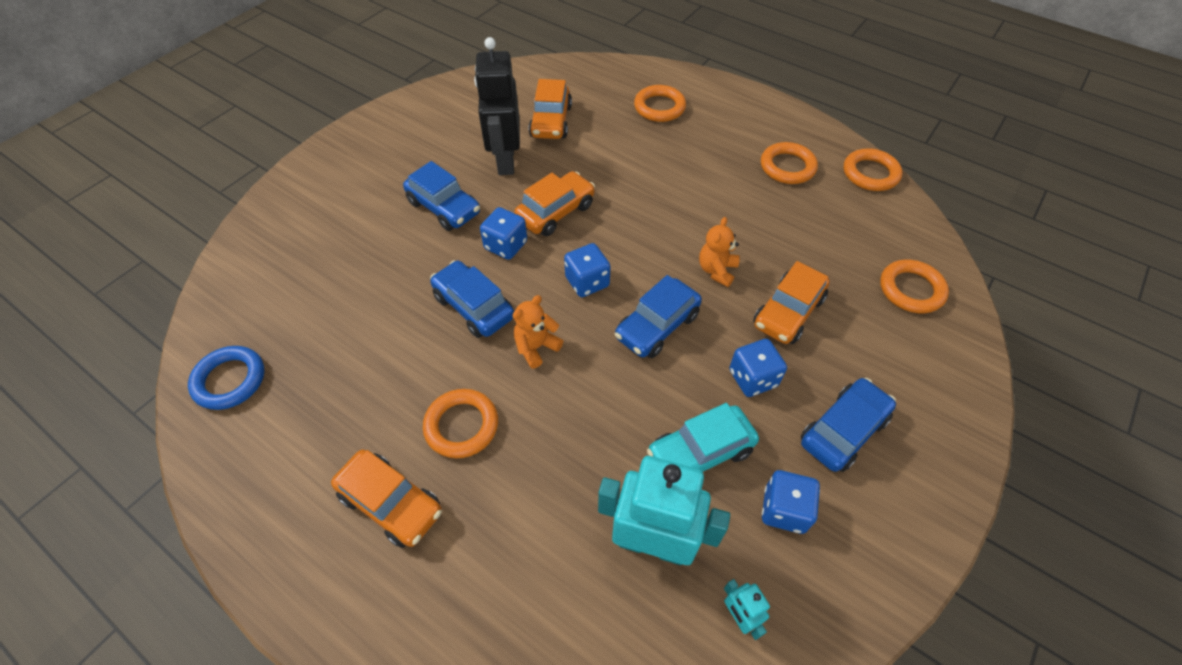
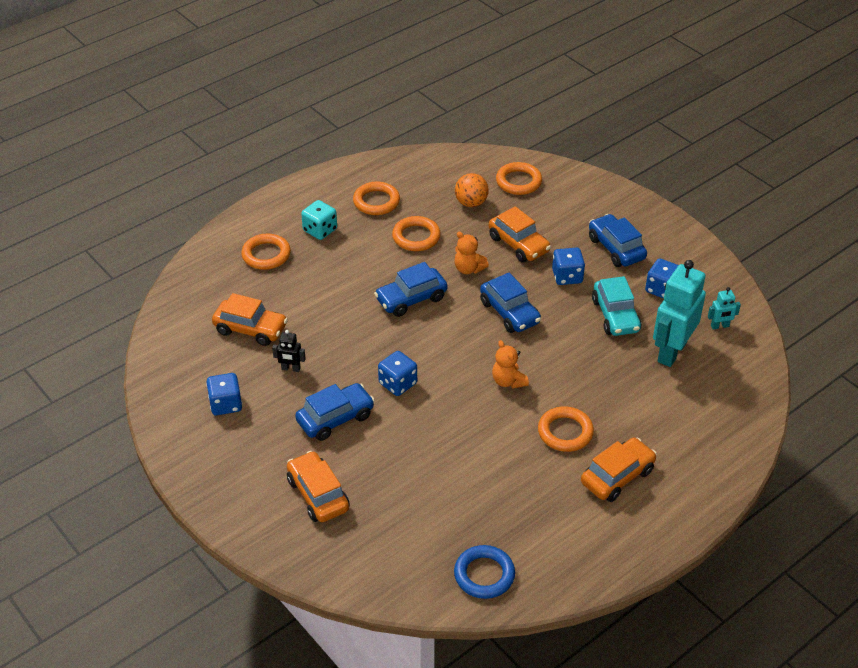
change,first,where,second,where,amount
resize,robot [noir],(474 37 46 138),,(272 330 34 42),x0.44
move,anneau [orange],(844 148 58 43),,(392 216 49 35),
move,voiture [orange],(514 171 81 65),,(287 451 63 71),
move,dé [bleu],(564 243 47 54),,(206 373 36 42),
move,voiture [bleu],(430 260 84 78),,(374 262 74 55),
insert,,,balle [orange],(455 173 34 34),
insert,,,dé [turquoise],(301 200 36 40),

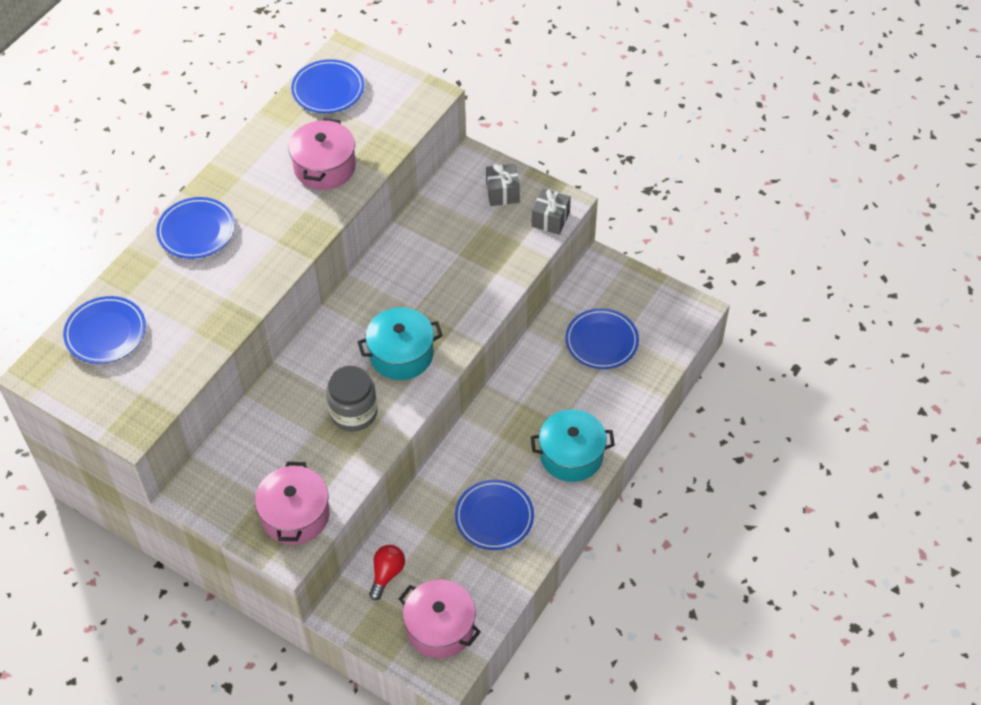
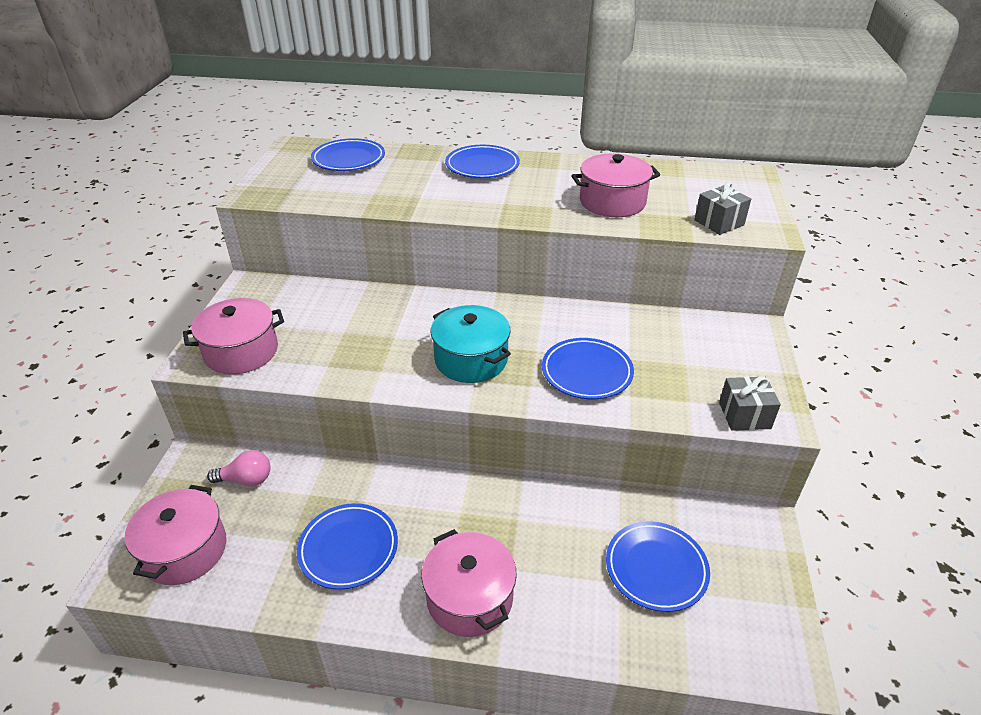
change,first,where,second,where,amount
move,assiette [bleu],(291 59 73 54),,(542 338 92 61),
move,cadeau [gris],(486 164 34 42),,(694 182 57 53),
delete,bocal [gris],(326 366 52 66),,,
recolor,marmite [turquoise],(531 409 84 73),marmite [rose],(421 529 96 108),
recolor,ampoule [rouge],(369 545 36 55),ampoule [rose],(207 450 64 36),

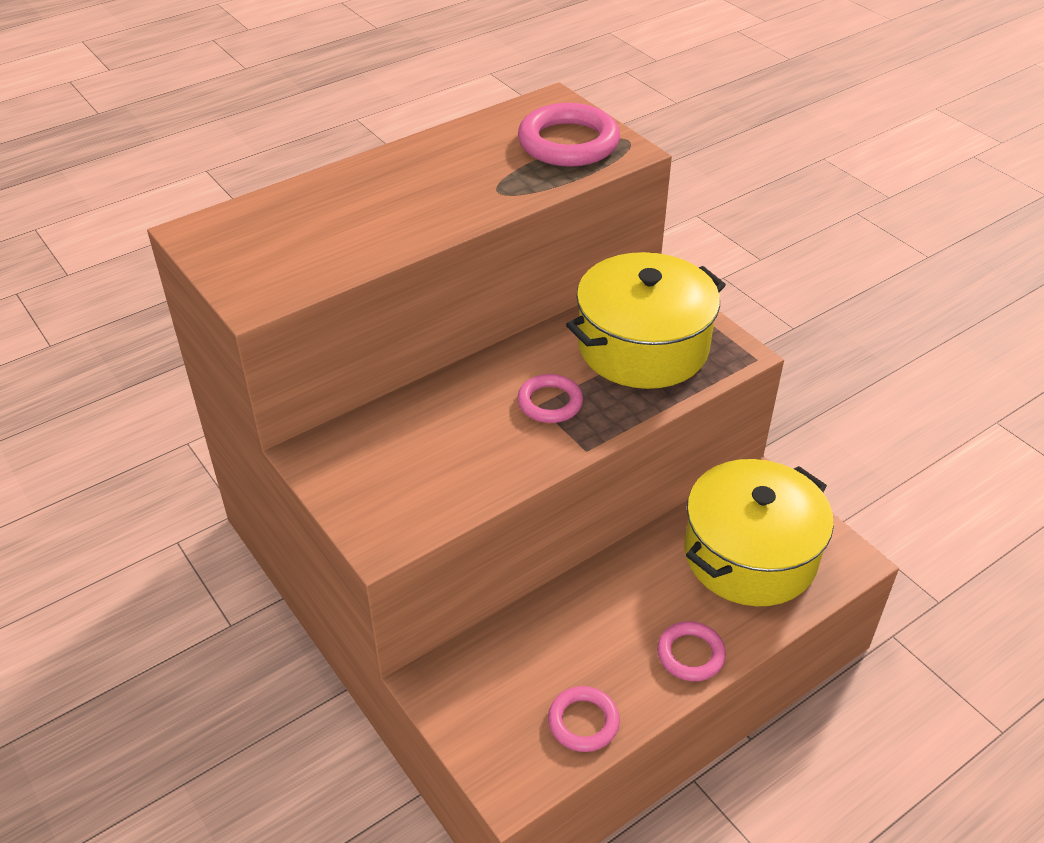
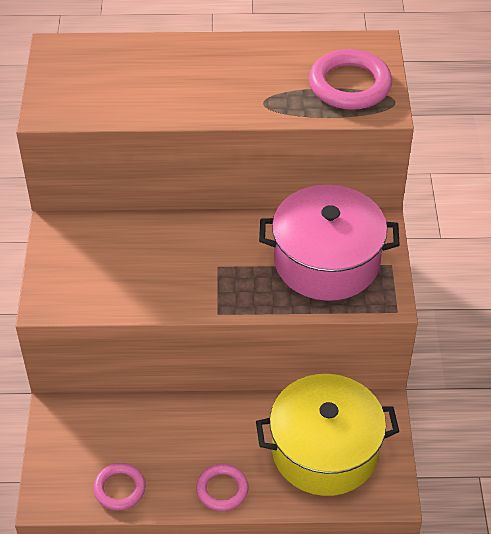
change,first,where,second,where,amount
recolor,marmite [jaune],(566 252 160 137),marmite [rose],(259 185 141 116),
delete,anneau [rose],(517 374 66 49),,,

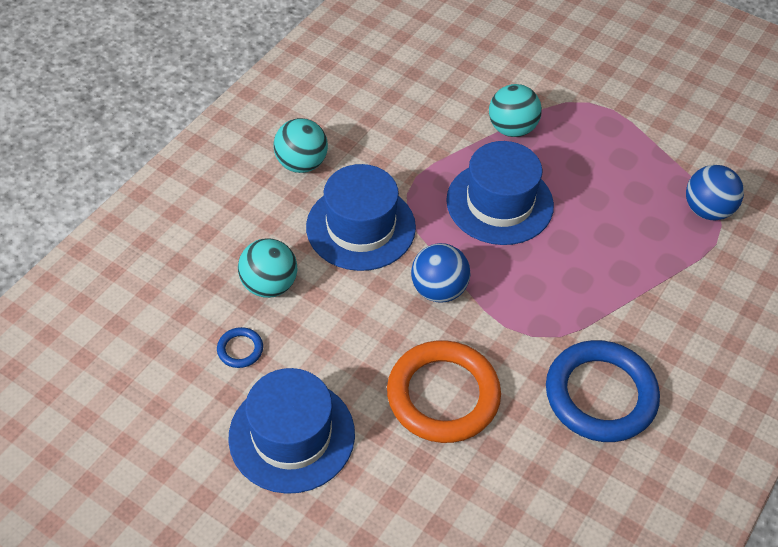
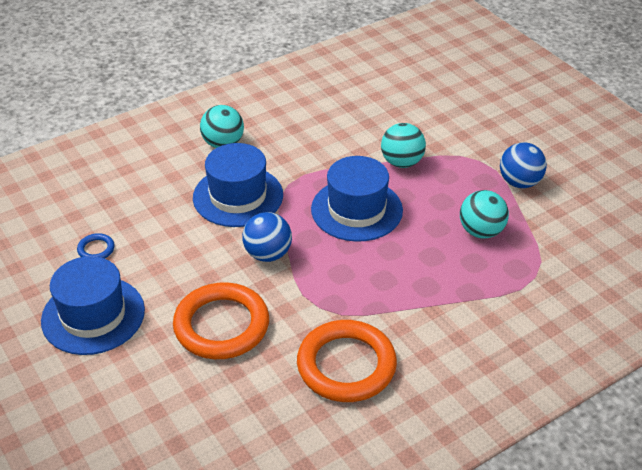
change,first,where,second,where,amount
move,balle [bleu],(686 165 58 55),,(500 142 47 46),
move,balle [turquoise],(238 238 60 60),,(460 190 49 48),
recolor,anneau [bleu],(546 340 114 102),anneau [orange],(297 320 100 82),

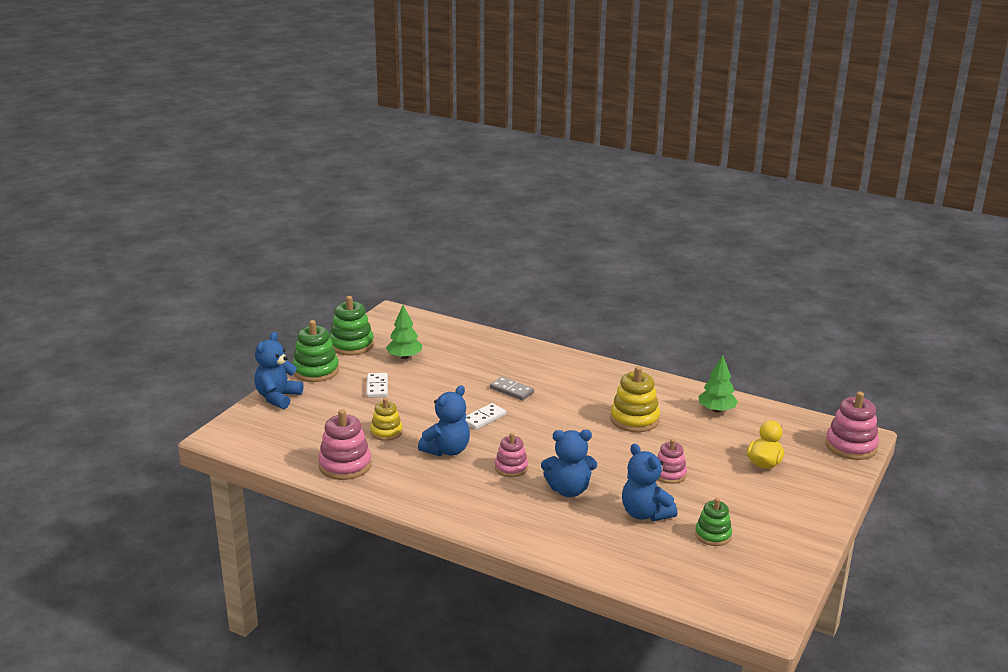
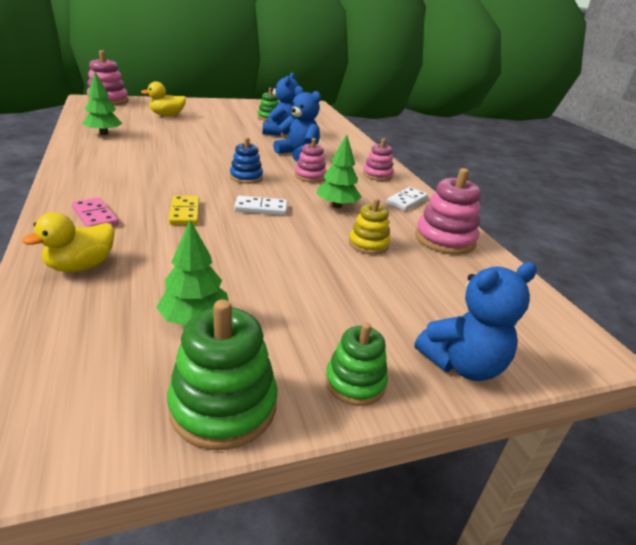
change,first,where,second,where,amount
resize,jouet à empiler [vert],(292 320 47 62),,(325 323 63 83),x0.64
delete,jouet à empiler [jaune],(610 366 50 66),,,
move,domino [blanc],(367 373 21 25),,(386 187 42 24),
recolor,domino [gris],(490 377 44 23),domino [jaune],(169 196 31 29),
replace,ours en peluche [bleu],(418 385 52 71),arbre [vert],(316 134 45 74),
move,jouet à empiler [rose],(658 439 29 45),,(363 138 31 43),
insert,,,jouet à empiler [bleu],(230 137 33 47),
insert,,,domino [rose],(72 198 47 29),
insert,,,canard [jaune],(22 212 93 60),

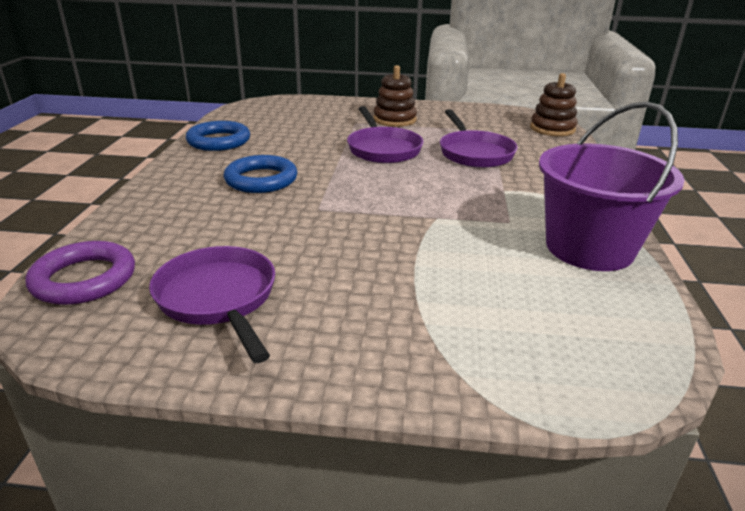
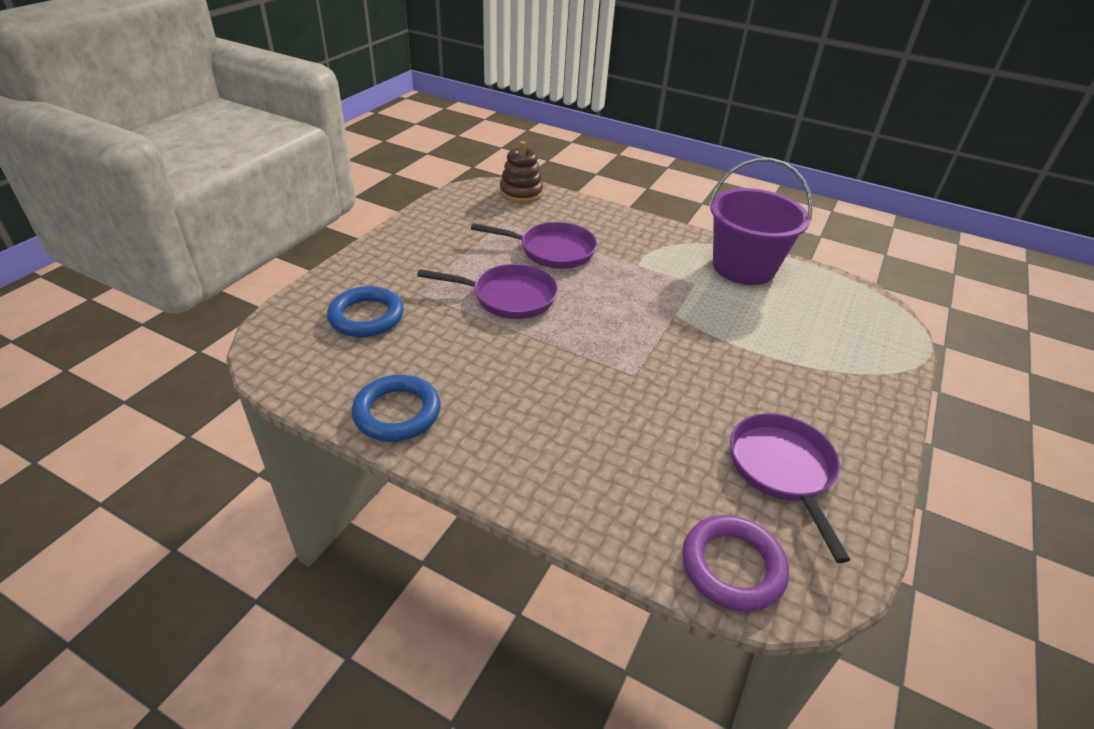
change,first,where,second,where,amount
delete,jouet à empiler [marron],(374 65 43 62),,,
move,anneau [bleu],(224 155 73 38),,(327 286 77 51),
rotate,poêle [violet],(149 246 126 117),,(730 413 120 150),90 degrees clockwise

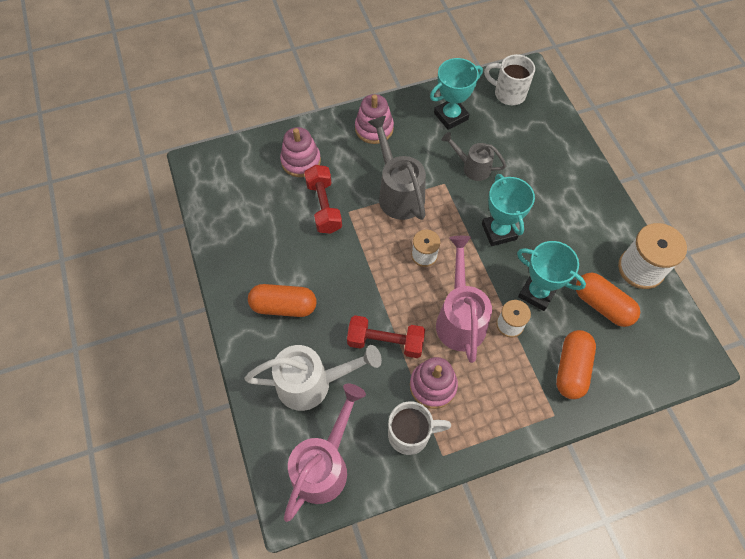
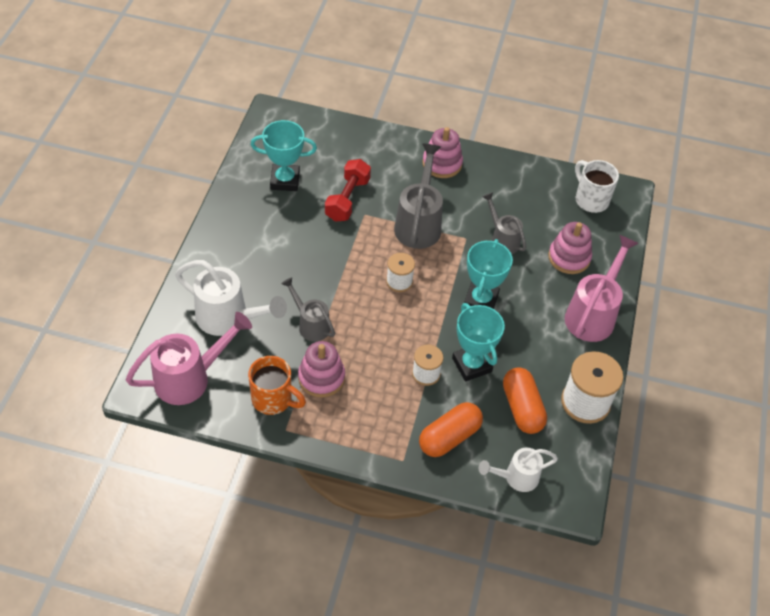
change,first,where,second,where,amount
move,trophée [turquoise],(430 58 53 72),,(251 120 66 71),
move,jouet à empiler [rose],(280 127 41 50),,(548 222 44 52),
move,arrosoir [rose],(436 236 56 127),,(565 235 74 107),
delete,gélule [orange],(248 284 69 33),,,
replace,haltère [rouge],(347 315 78 43),arrosoir [gris],(281 277 54 65),
recolor,tasse [blanc],(388 401 63 54),tasse [orange],(248 356 58 59),
insert,,,arrosoir [blanc],(479 447 79 45),

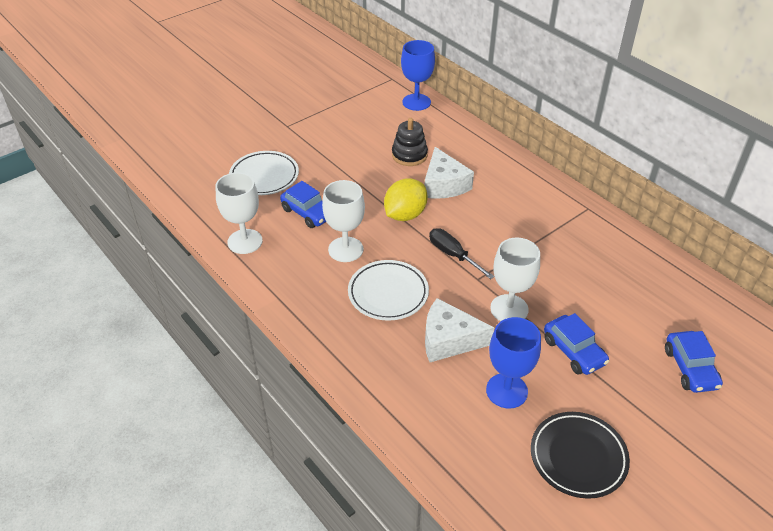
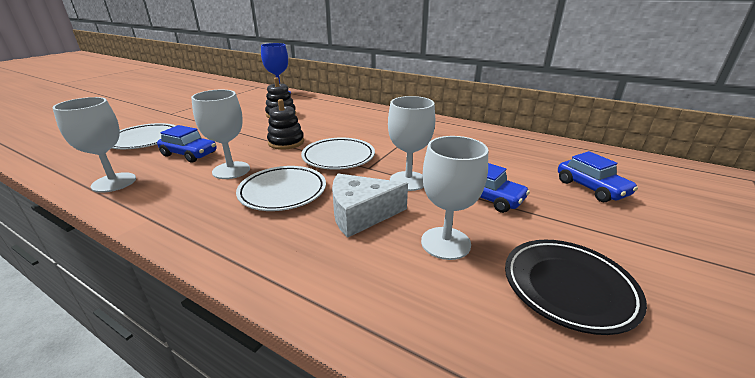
change,first,where,second,where,amount
delete,fromage [blanc],(425 147 49 52),,,
replace,citron [jaune],(384 178 44 43),jouet à empiler [noir],(267 99 37 51),
replace,tournevis [noir],(429 228 66 51),assiette [blanc],(301 138 74 32),
recolor,verre à pied [bleu],(486 317 55 92),verre à pied [blanc],(421 136 67 124),

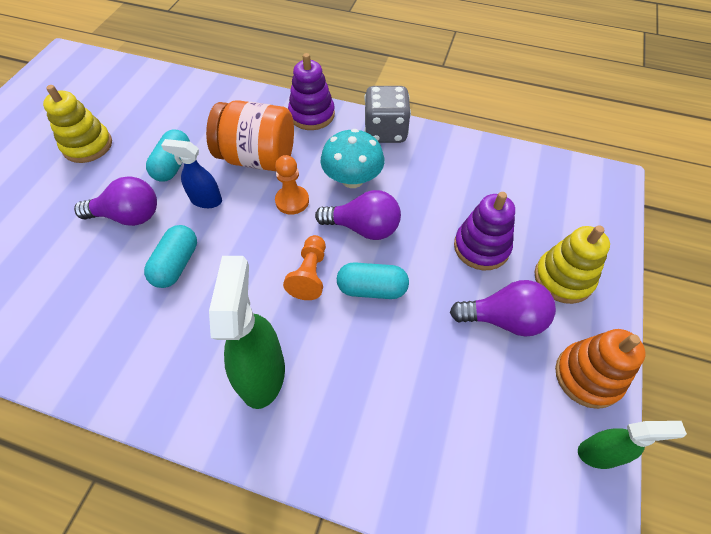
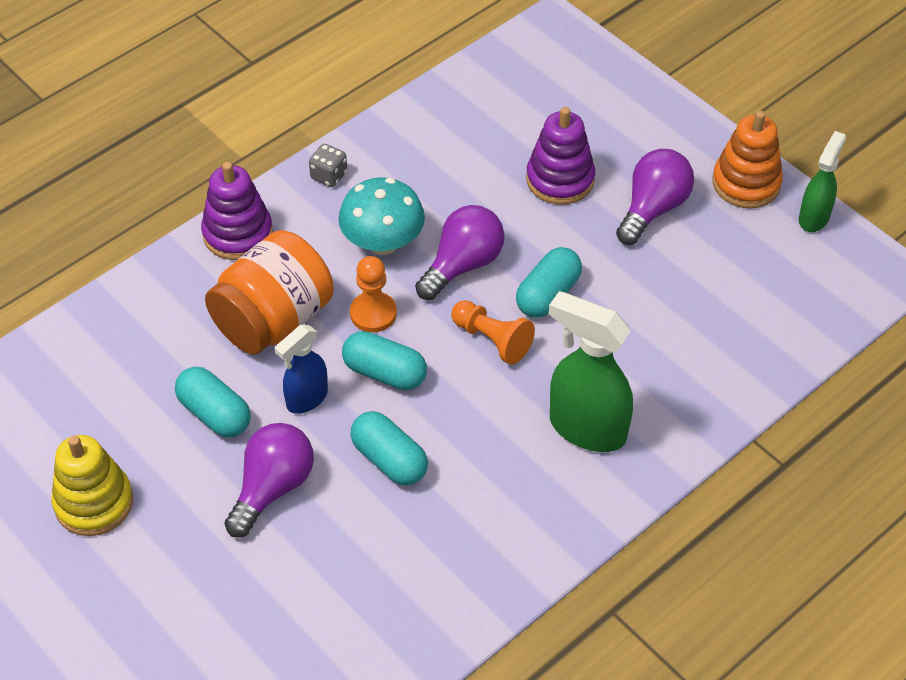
change,first,where,second,where,amount
resize,dé [gris],(364 86 47 57),,(309 144 38 43),x0.50
delete,jouet à empiler [jaune],(535 225 75 79),,,
insert,,,gélule [turquoise],(342 331 85 59),

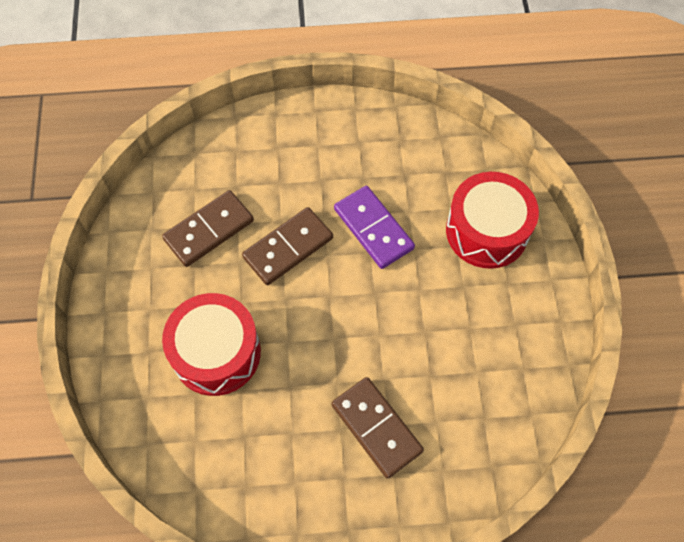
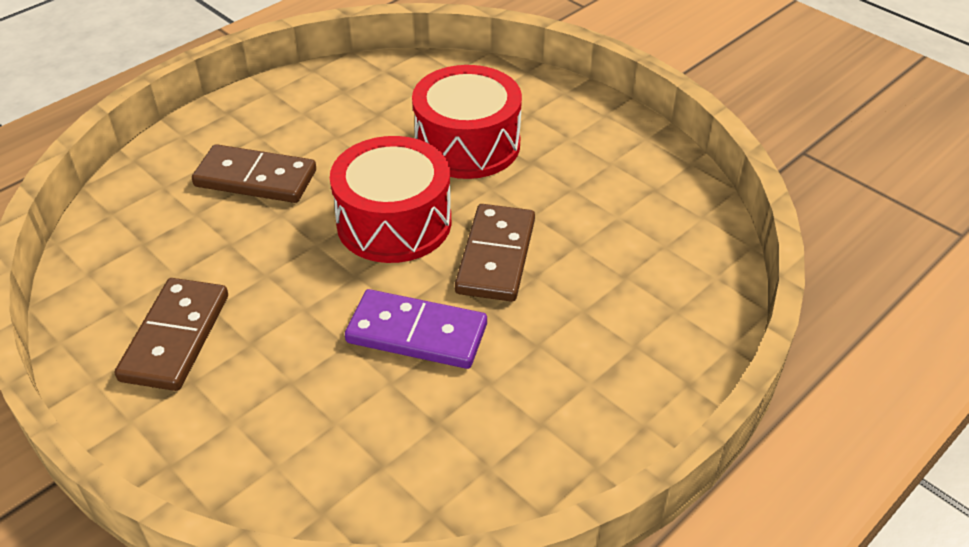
change,first,where,second,where,amount
move,tambour [rouge],(446 172 93 97),,(330 136 121 127),
move,domino [marron],(162 190 92 77),,(115 278 113 113),

